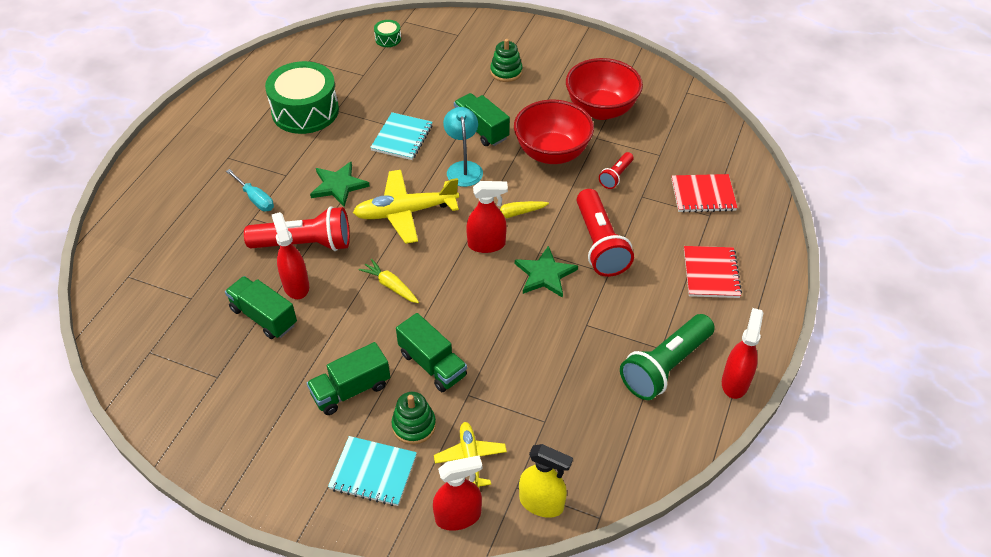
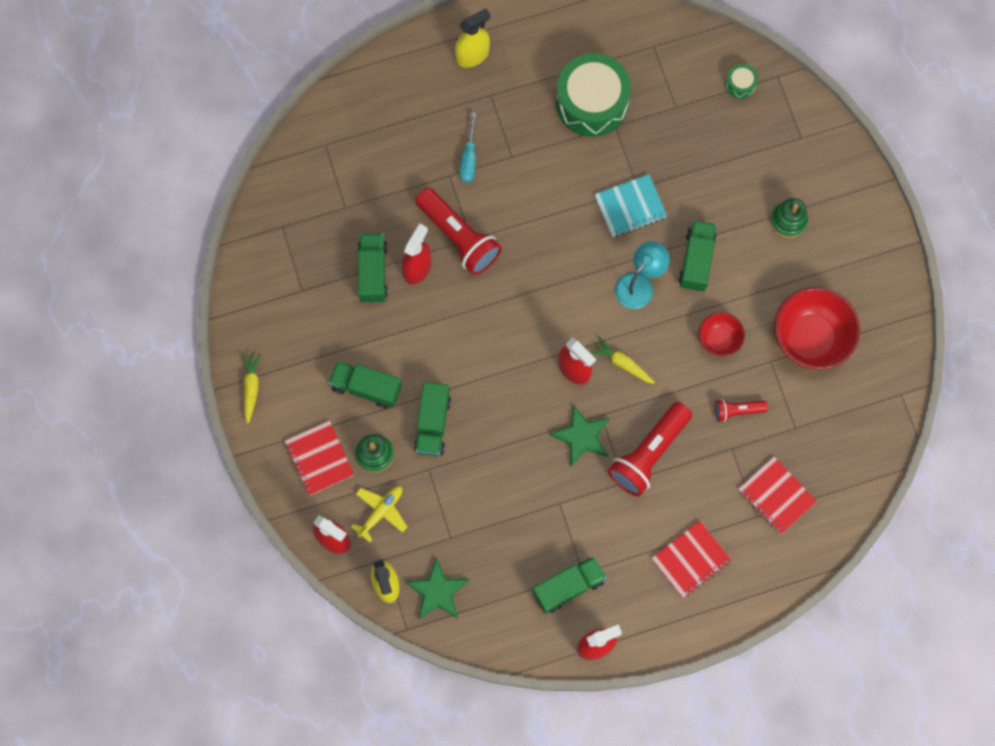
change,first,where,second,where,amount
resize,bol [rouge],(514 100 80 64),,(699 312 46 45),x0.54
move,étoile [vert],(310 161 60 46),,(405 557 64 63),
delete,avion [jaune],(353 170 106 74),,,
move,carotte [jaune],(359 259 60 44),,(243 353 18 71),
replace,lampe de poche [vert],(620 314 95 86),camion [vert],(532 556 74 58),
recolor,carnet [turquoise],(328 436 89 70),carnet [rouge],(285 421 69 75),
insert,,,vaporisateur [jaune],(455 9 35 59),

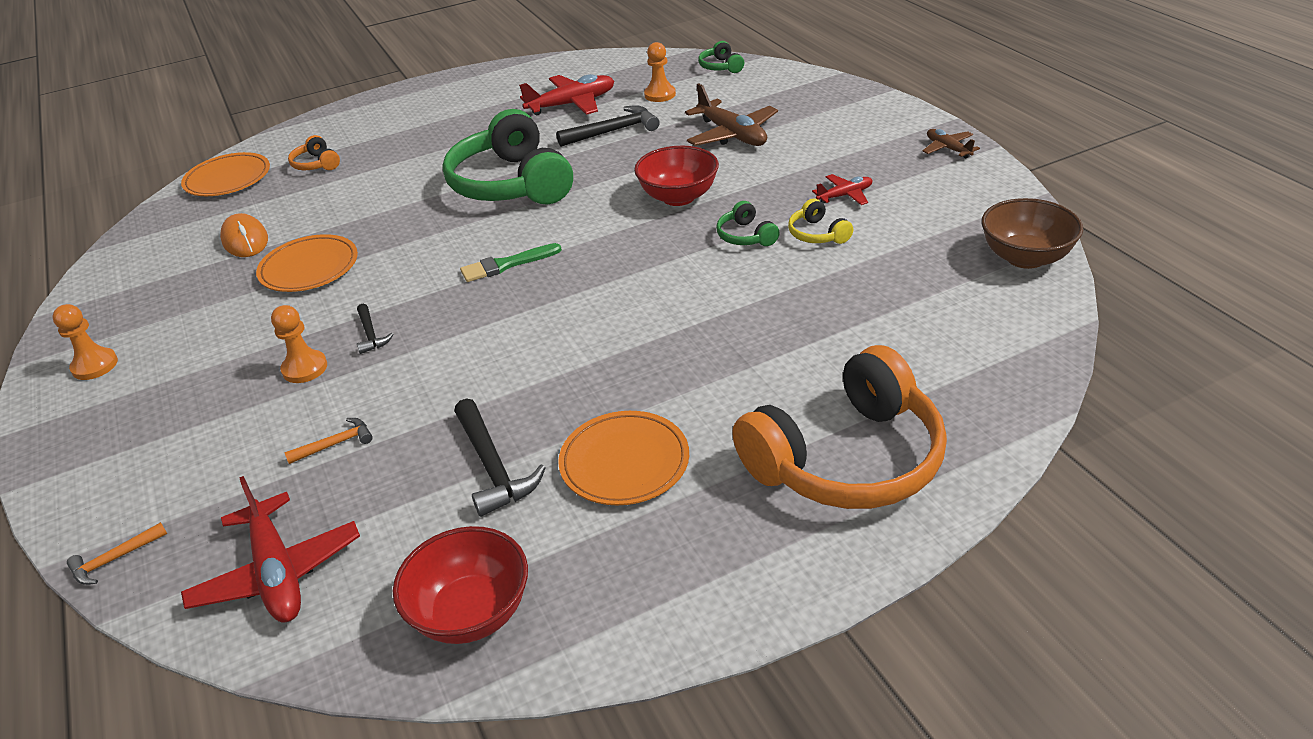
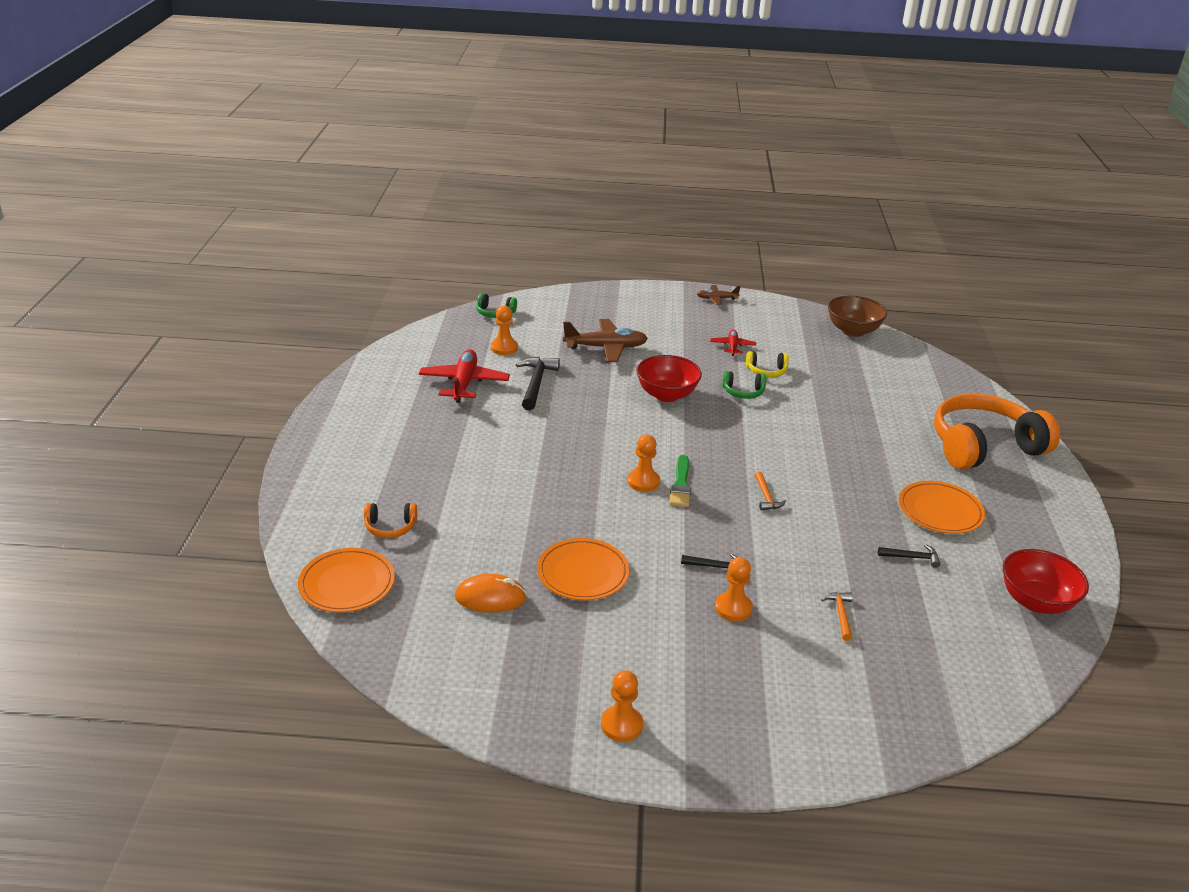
change,first,where,second,where,amount
delete,casque audio [vert],(442 109 131 95),,,
rotate,casque audio [orange],(732 345 215 164),,(934 394 126 75),105 degrees counterclockwise
resize,marteau [noir],(454 398 92 119),,(878 544 63 24),x0.56
delete,avion [rouge],(181 476 179 146),,,
move,marteau [orange],(67 522 100 63),,(754 472 32 38),
insert,,,pion [orange],(627 435 33 57),

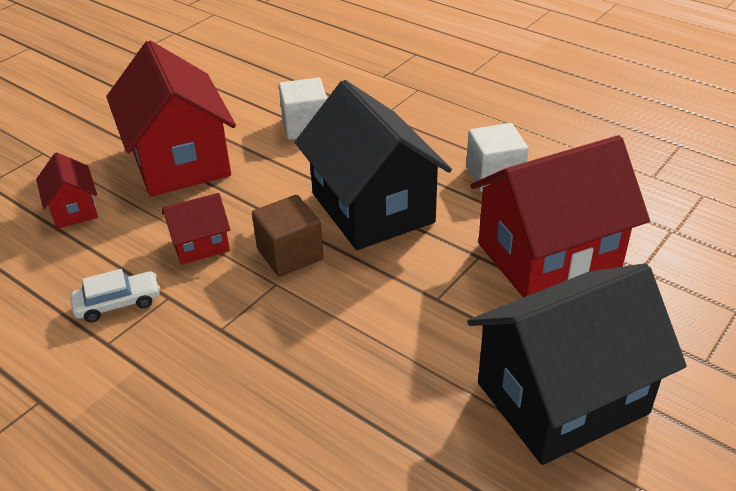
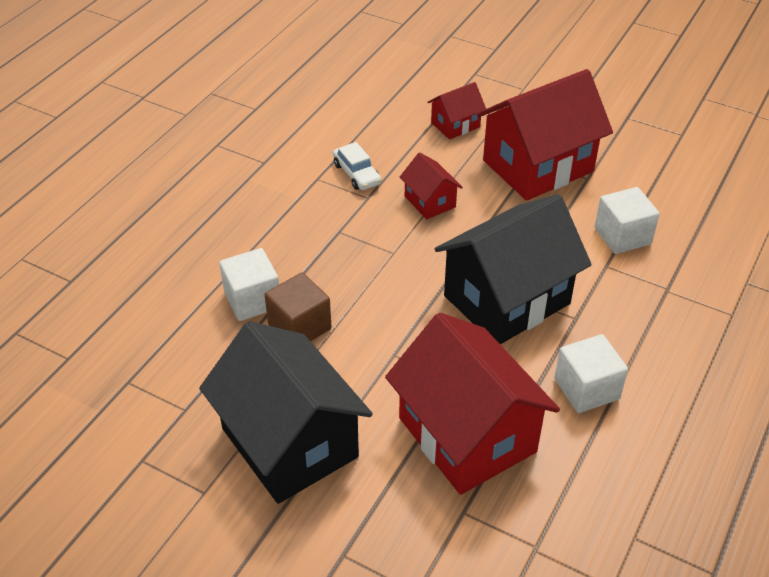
change,first,where,second,where,amount
move,cube [marron],(252 195 71 82),,(265 273 66 68),
insert,,,cube [blanc],(219 248 60 73),

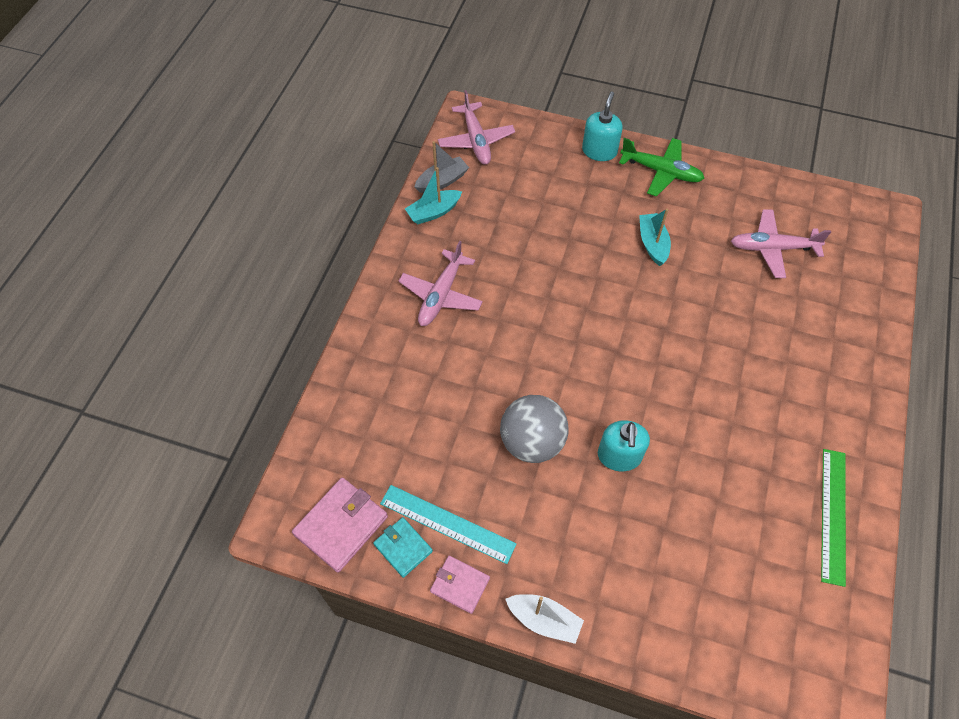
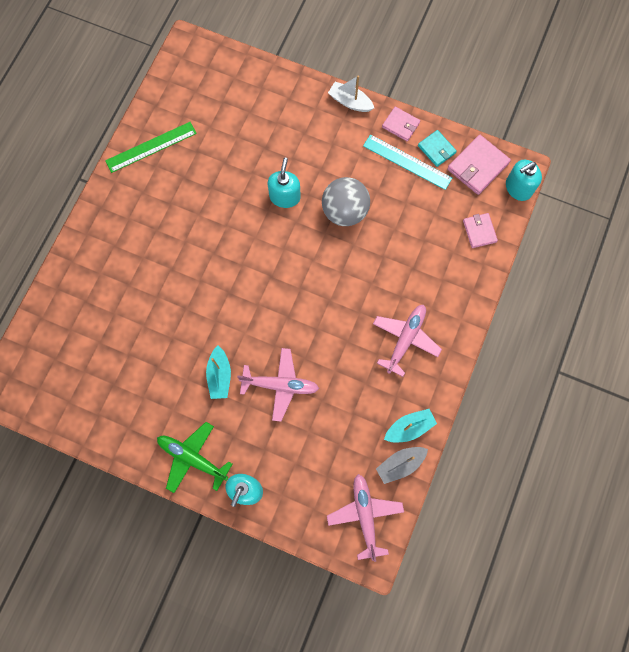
change,first,where,second,where,amount
move,avion [rose],(731 209 100 69),,(237 348 82 74),
rotate,règle [vert],(821 449 25 138),,(105 122 92 51),45 degrees clockwise
insert,,,distributeur de savon [turquoise],(506 160 36 41),
insert,,,portefeuille [rose],(463 213 35 35),

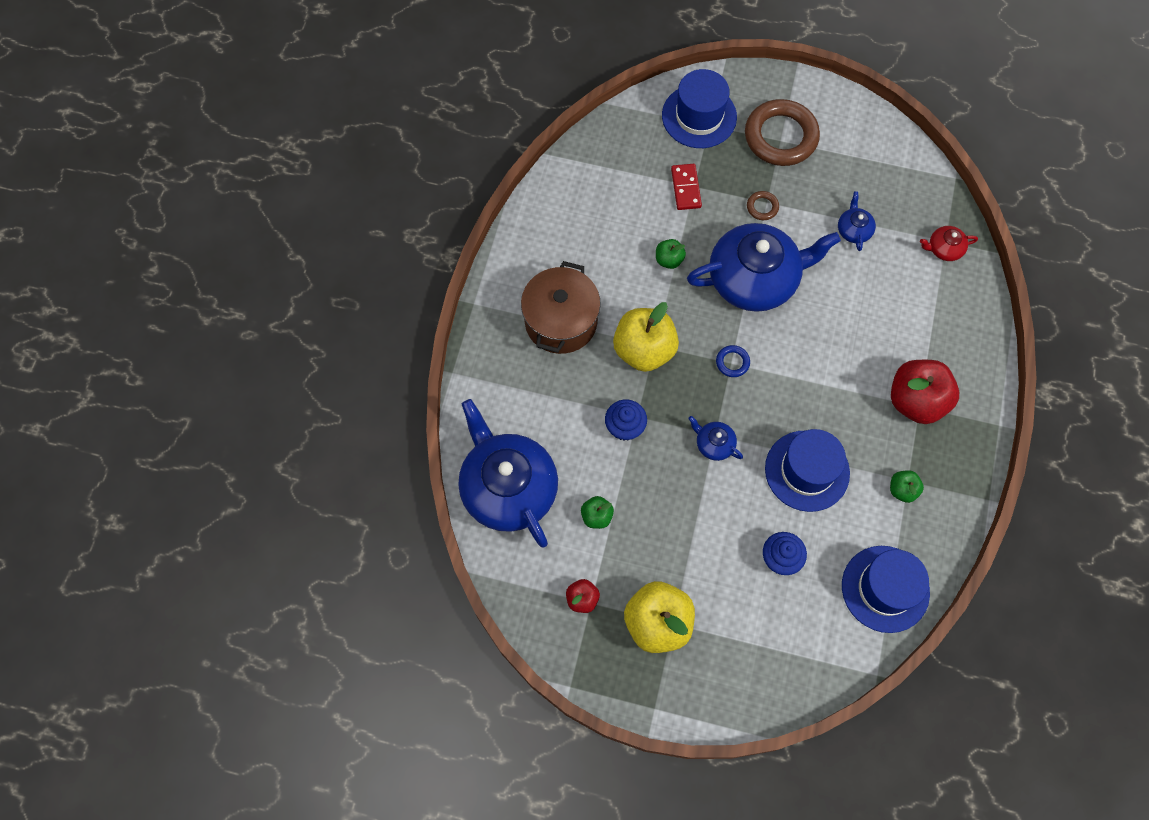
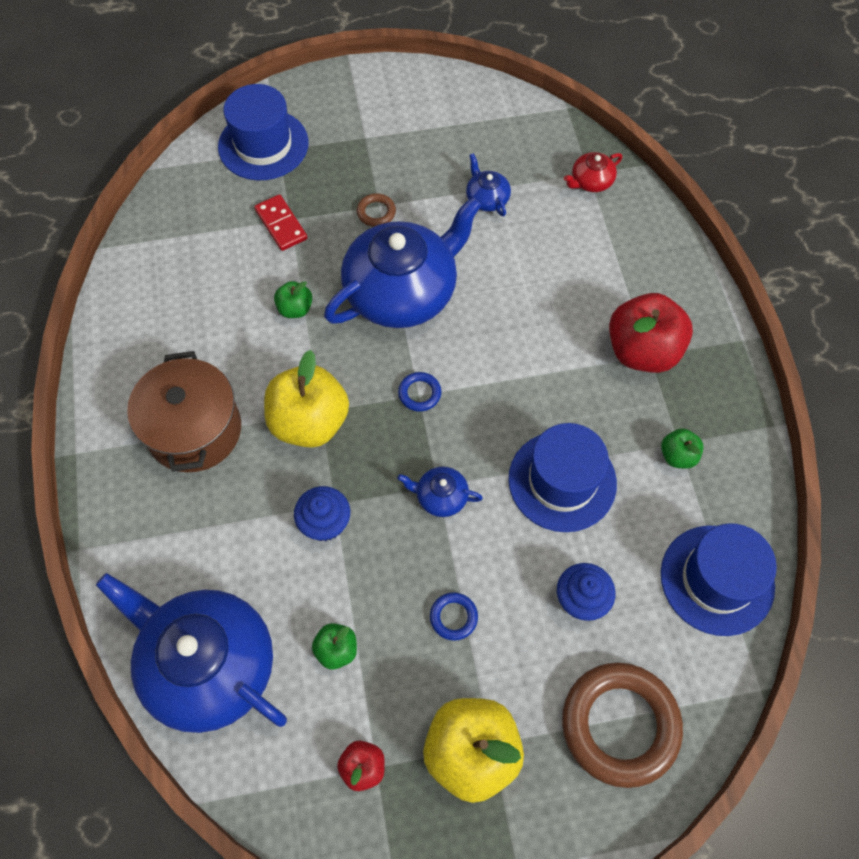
change,first,where,second,where,amount
move,anneau [marron],(745 99 75 67),,(562 663 121 125),
insert,,,anneau [bleu],(430 593 48 48),

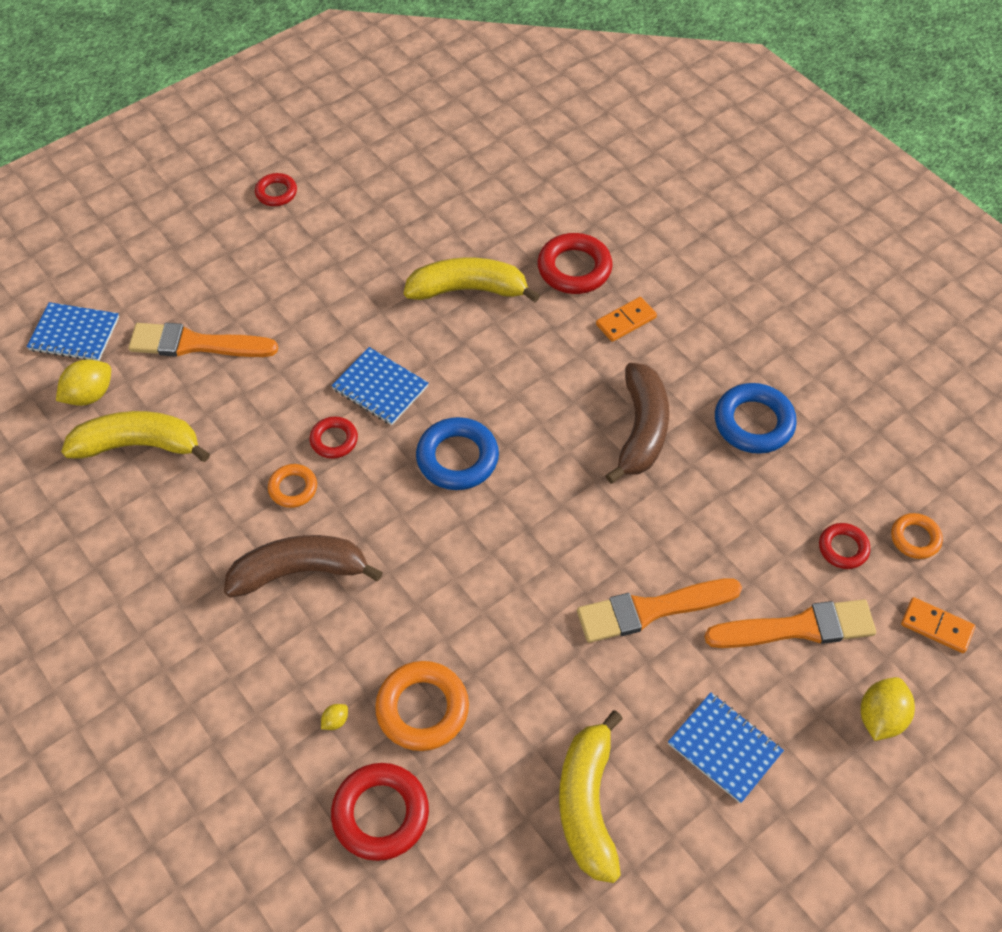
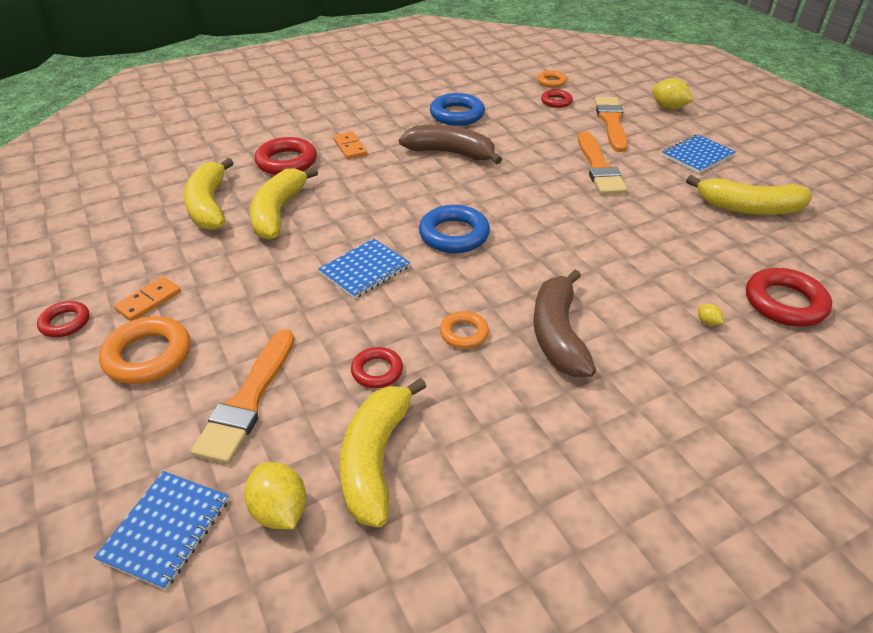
change,first,where,second,where,amount
move,anneau [rouge],(310 417 48 42),,(351 347 52 41),
move,domino [orange],(901 597 74 56),,(114 277 67 44),
move,anneau [orange],(375 661 94 90),,(99 316 91 68),
insert,,,banane [jaune],(183 158 51 73),

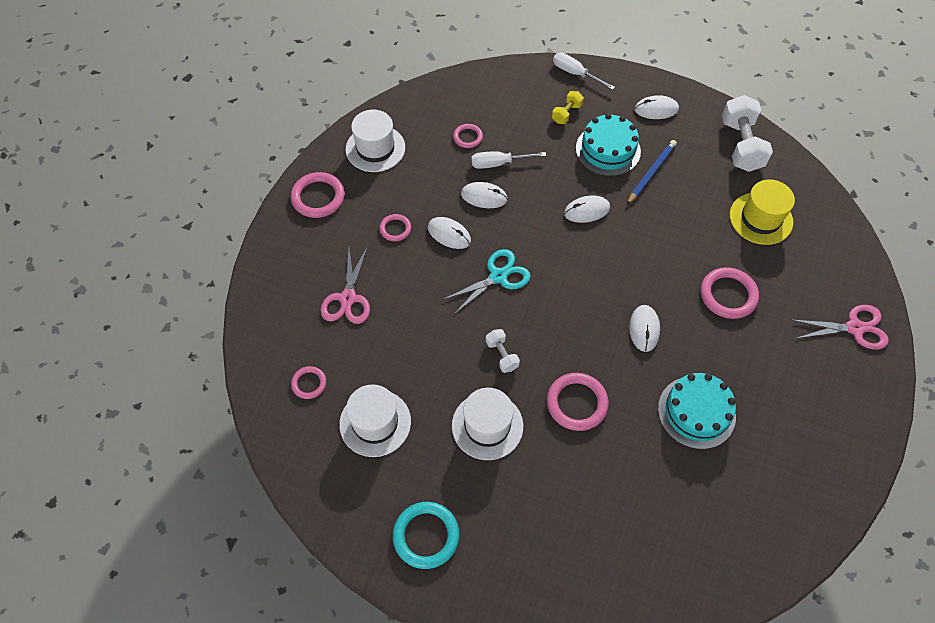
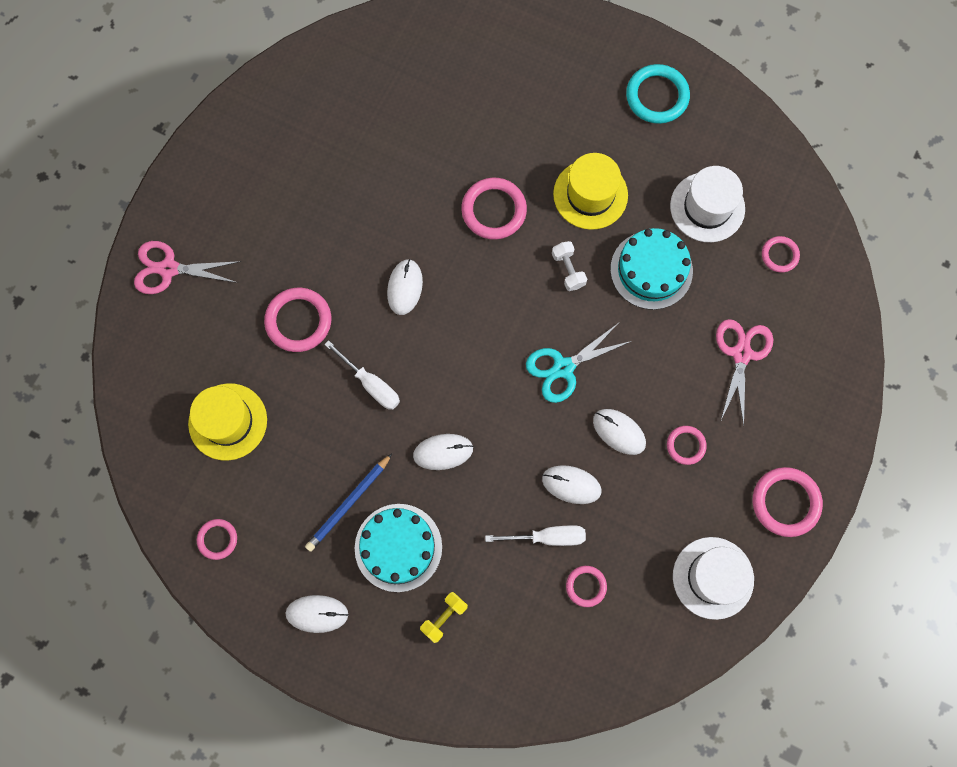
change,first,where,second,where,amount
move,tournevis [blanc],(553 53 62 37),,(324 340 76 70),
replace,haltère [blanc],(722 95 51 77),anneau [rose],(197 519 40 41),
move,gâteau [turquoise],(658 373 78 76),,(610 228 83 82),
recolor,chapeau [blanc],(452 388 71 72),chapeau [jaune],(553 153 75 77),

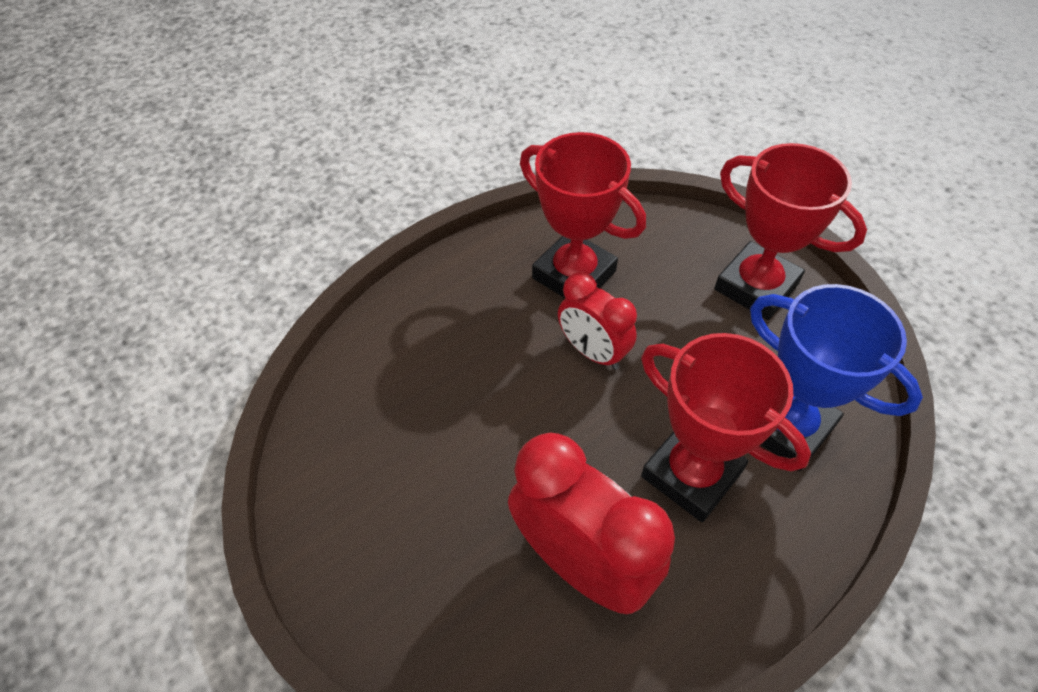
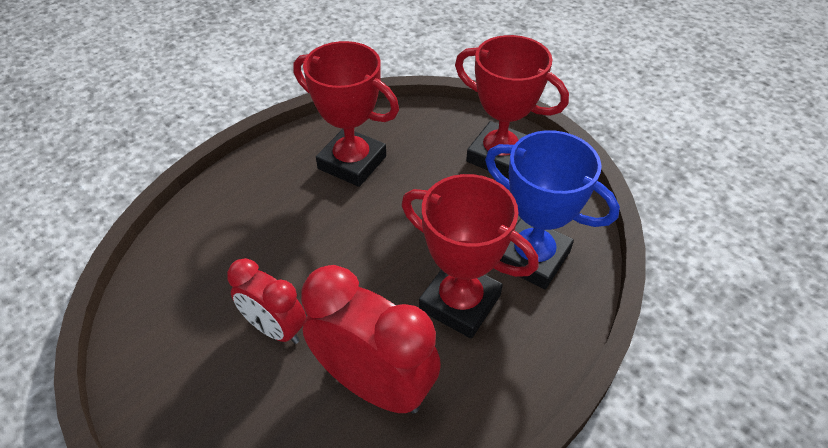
change,first,where,second,where,amount
move,réveil [rouge],(558 272 79 98),,(227 258 79 86),

